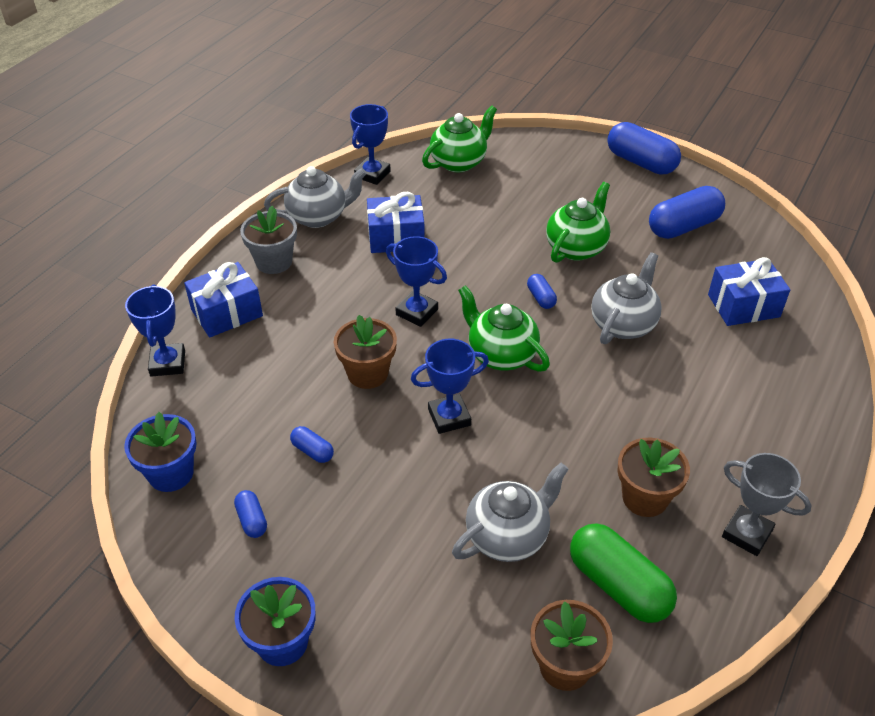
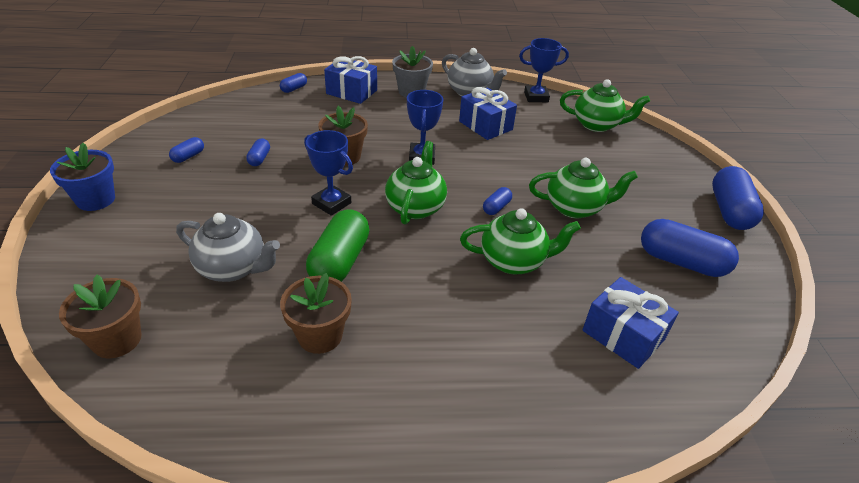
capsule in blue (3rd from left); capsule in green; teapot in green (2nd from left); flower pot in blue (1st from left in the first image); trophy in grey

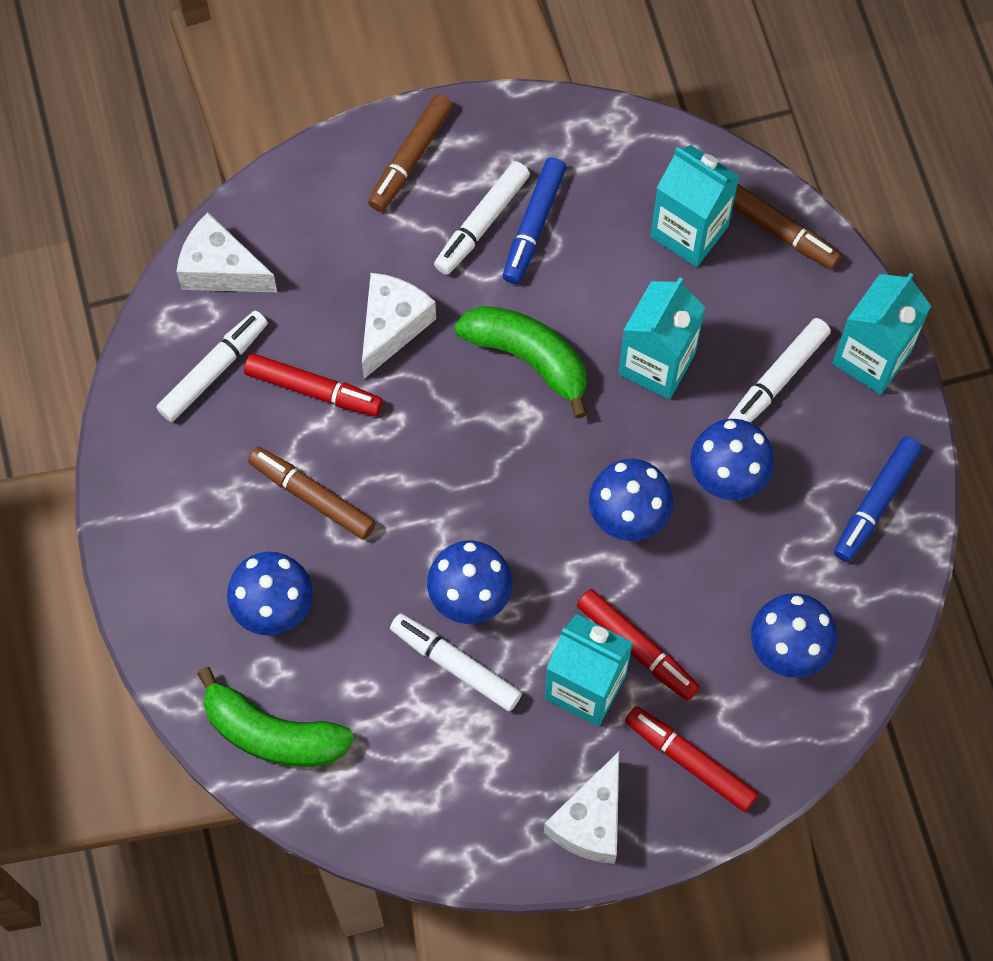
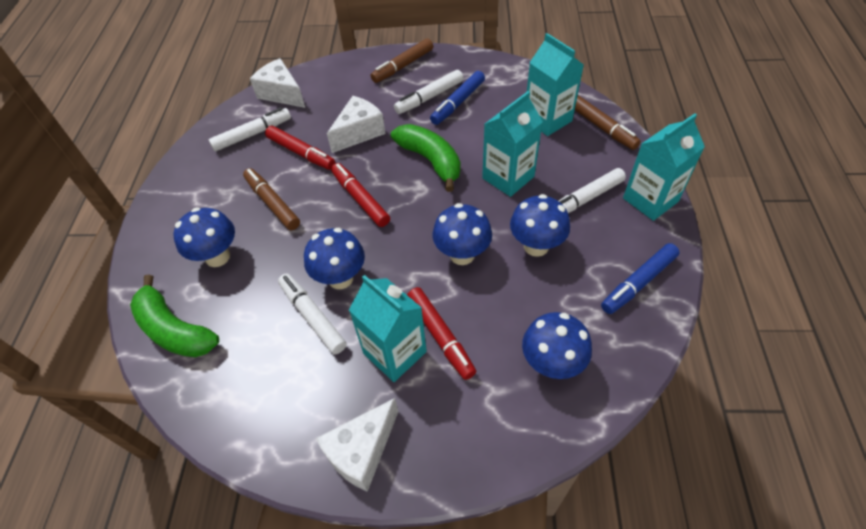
marker in scarlet (2nd from left)

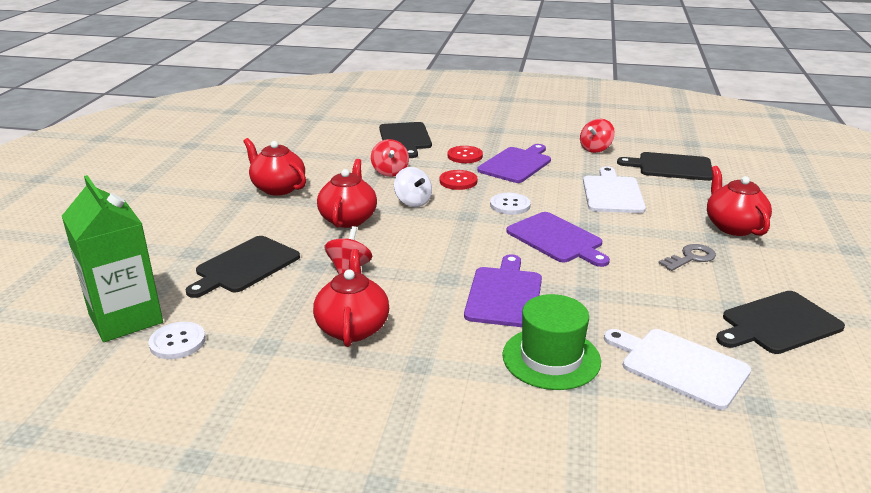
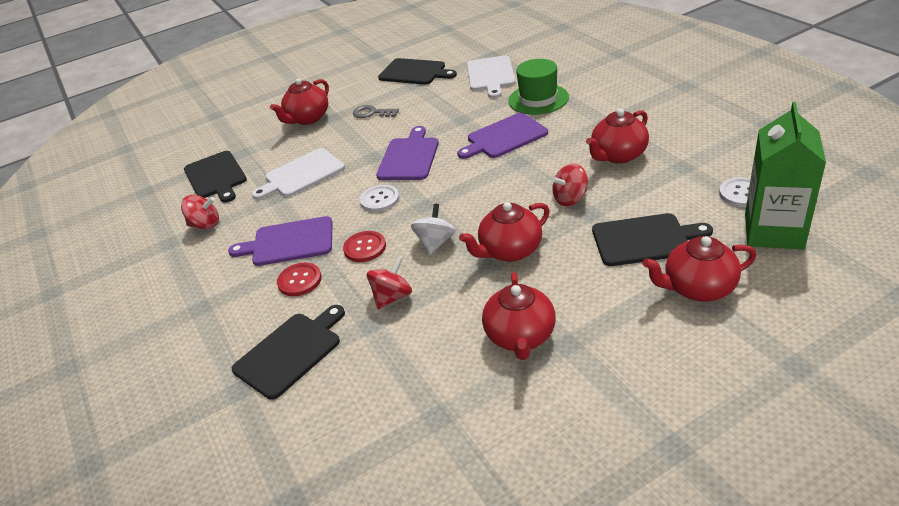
teapot in scarlet (5th from left)

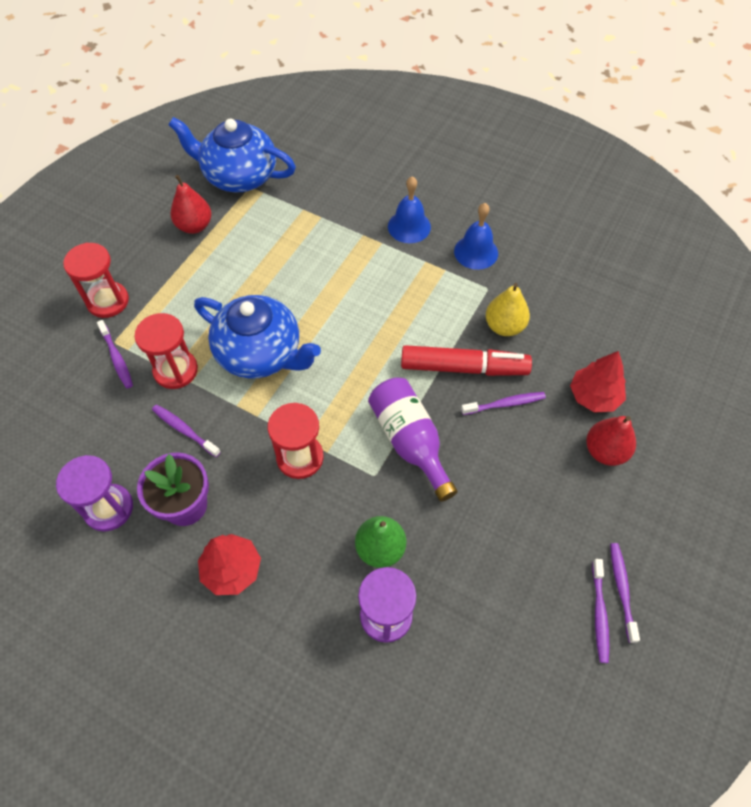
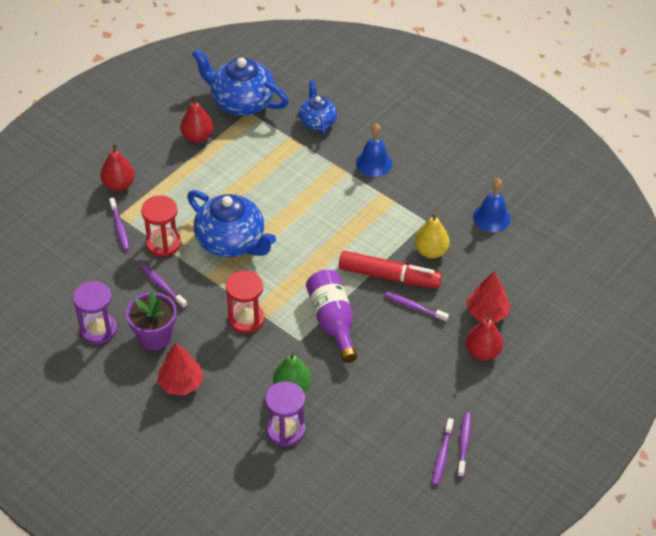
pear fruit in scarlet (1st from left); teapot in blue (3rd from left); dental brush in royal purple (3rd from left); hand bell in blue (2nd from left)

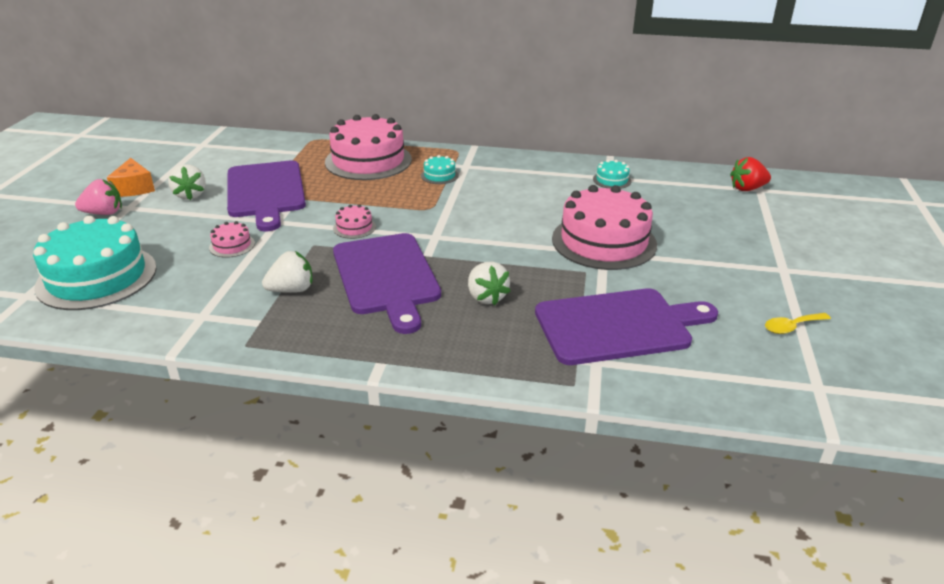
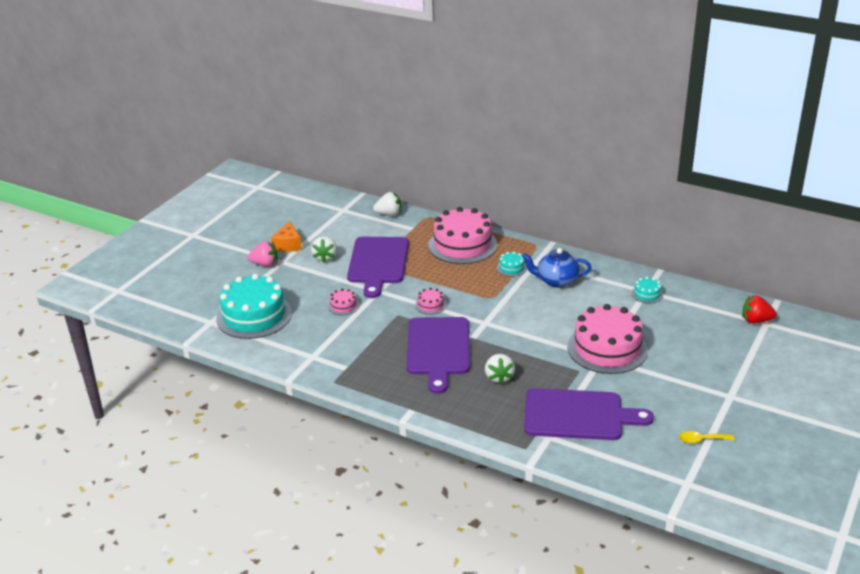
berry in snow-white (2nd from left); teapot in blue

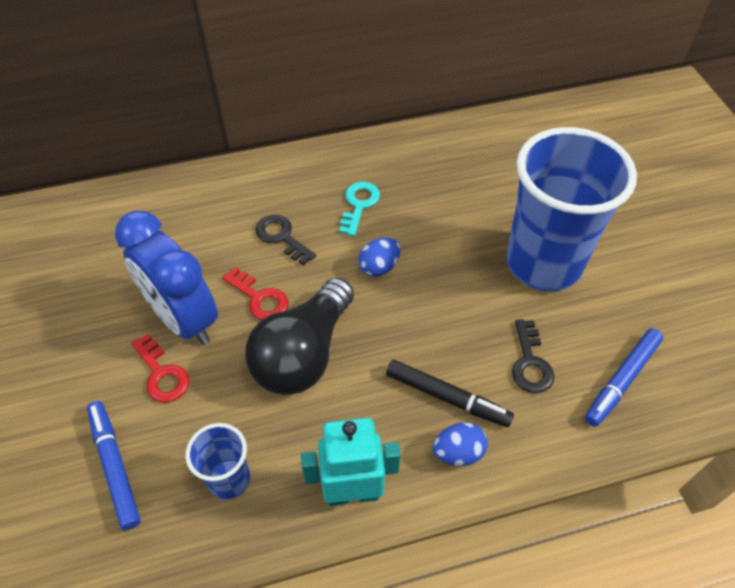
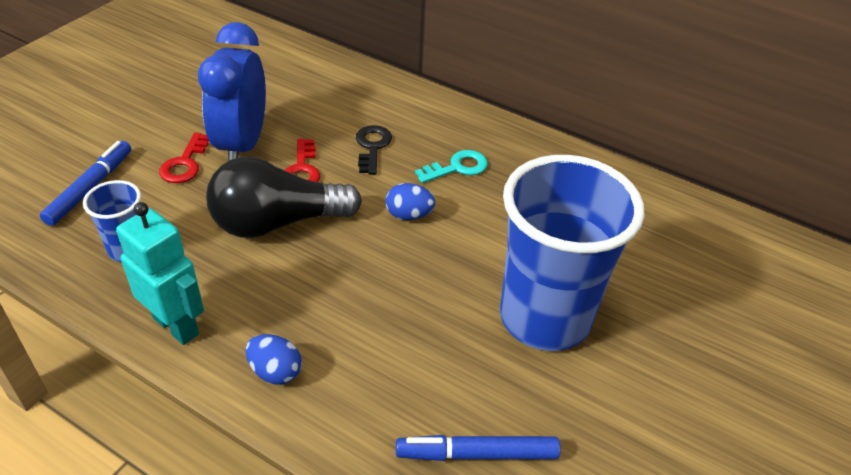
marker in ebony; key in ebony (2nd from left in the first image)

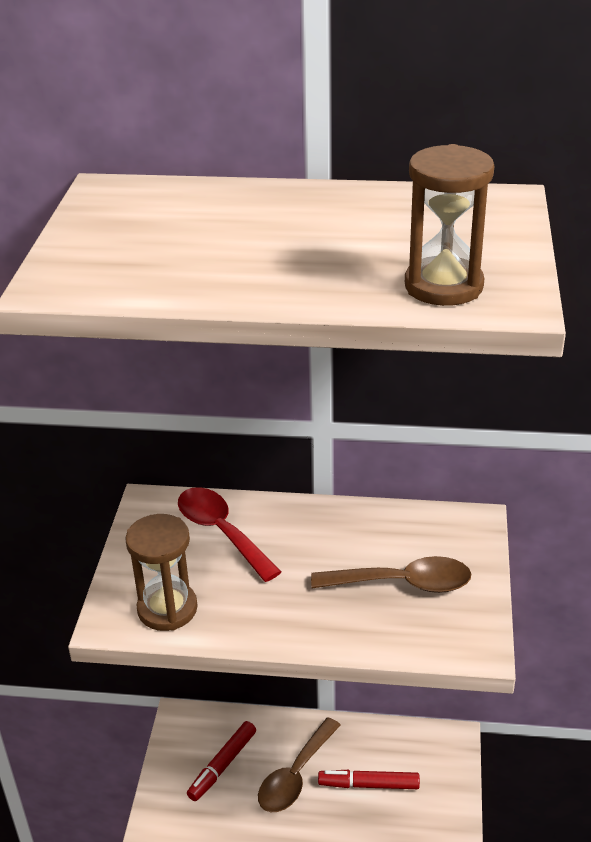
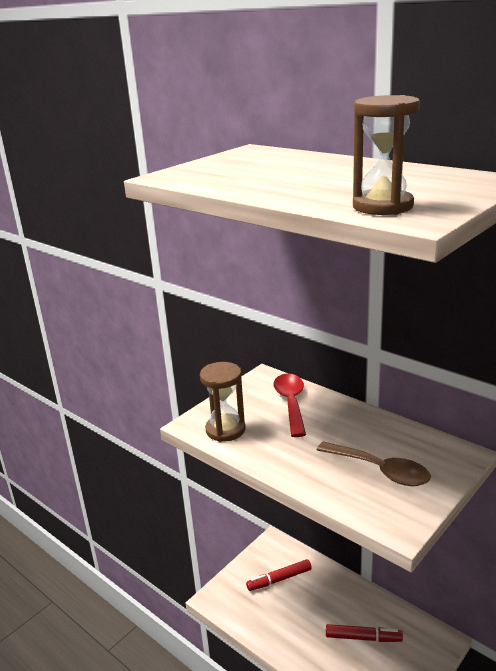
marker in scarlet (2nd from left); teaspoon in dark brown (1st from left in the first image)

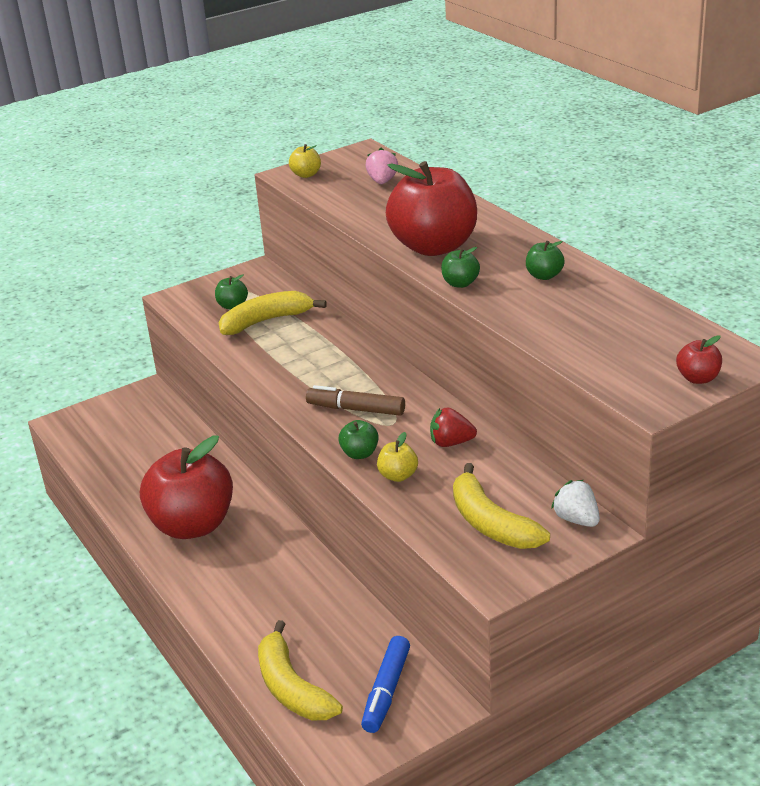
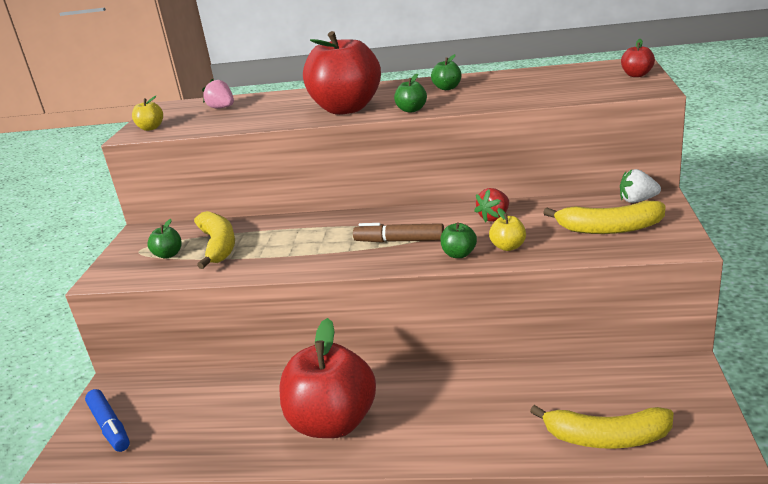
marker in blue; banana in golden (1st from left); marker in dark brown

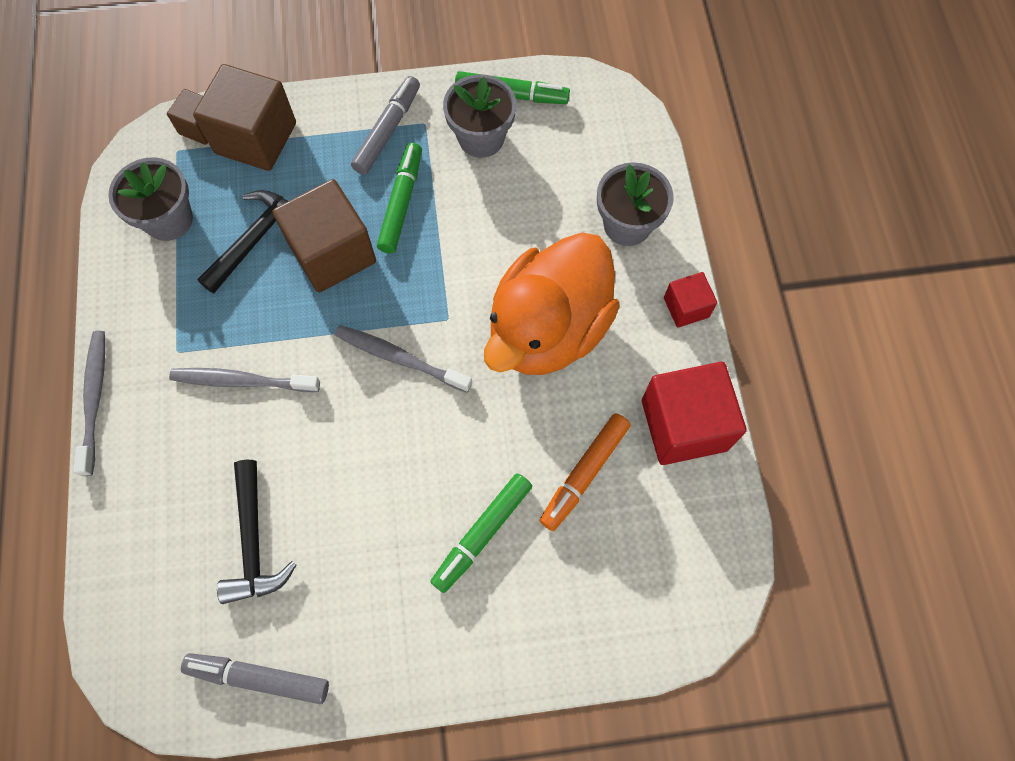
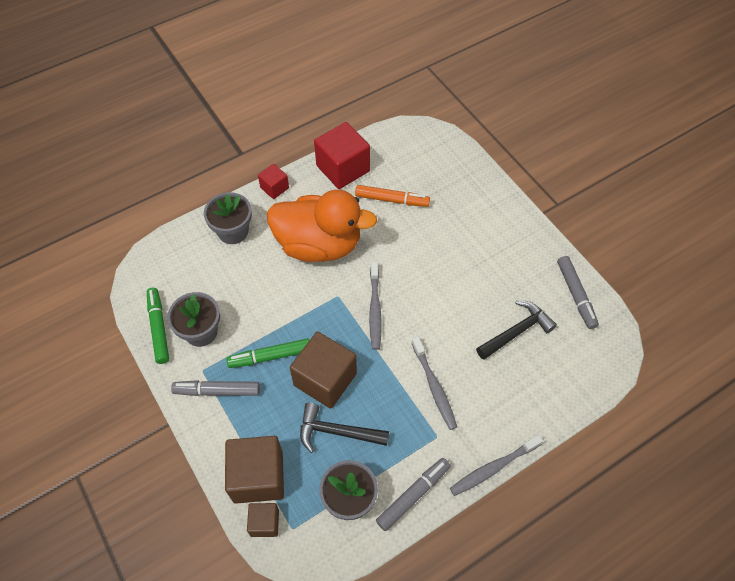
marker in grey (2nd from left); marker in green (2nd from left in the first image)

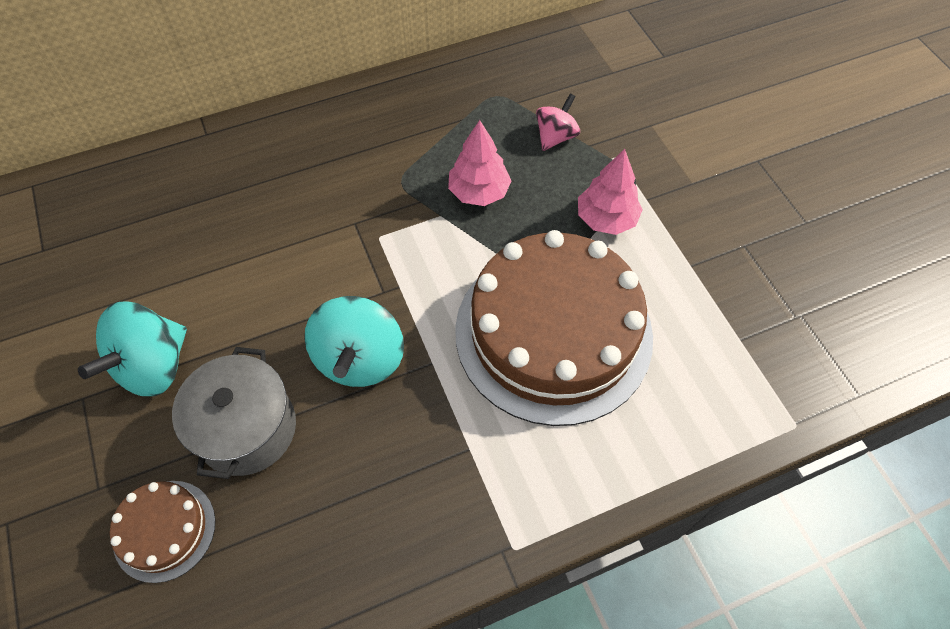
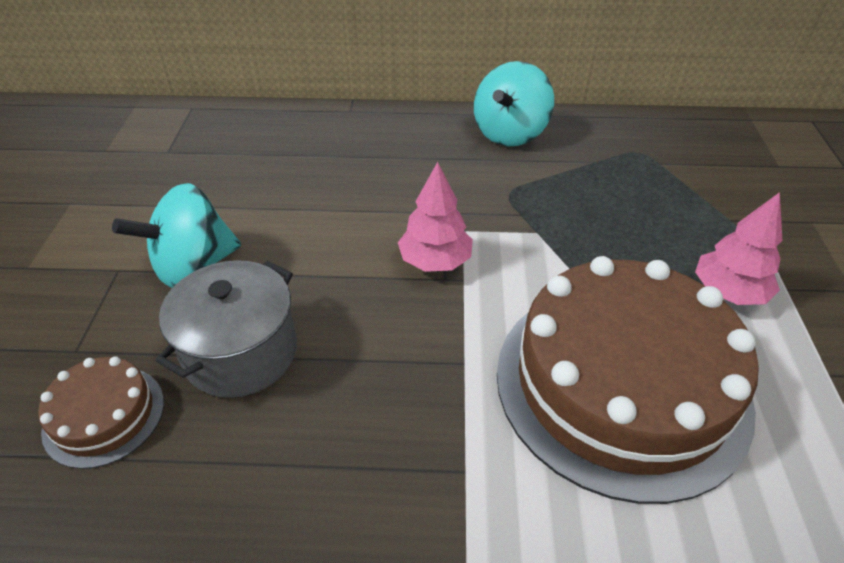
fir tree in rosy (1st from left); spinning top in aqua (2nd from left); spinning top in rosy

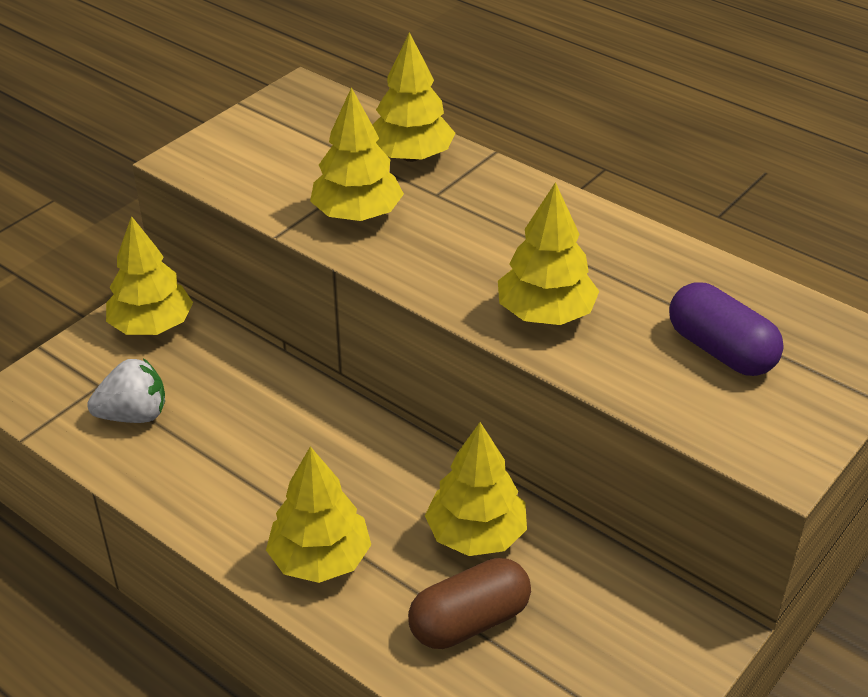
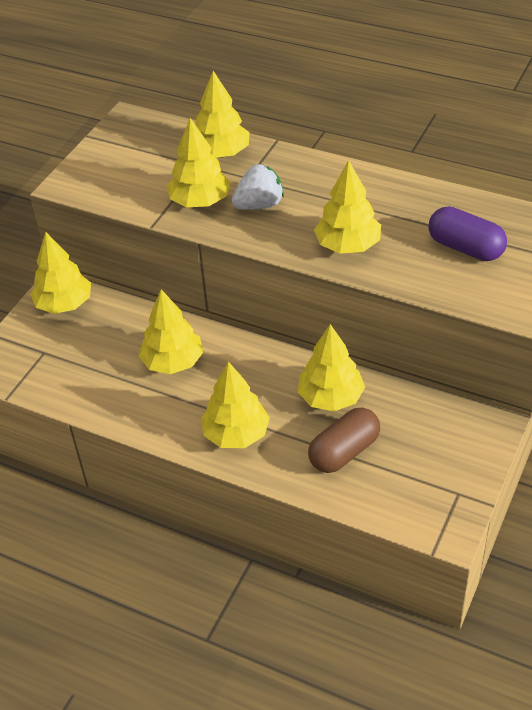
fir tree in golden (2nd from left); berry in snow-white

